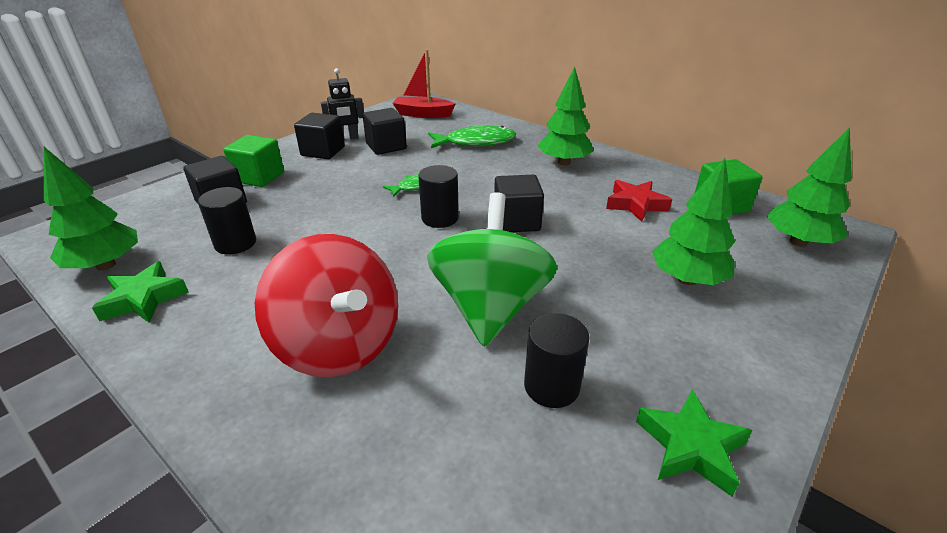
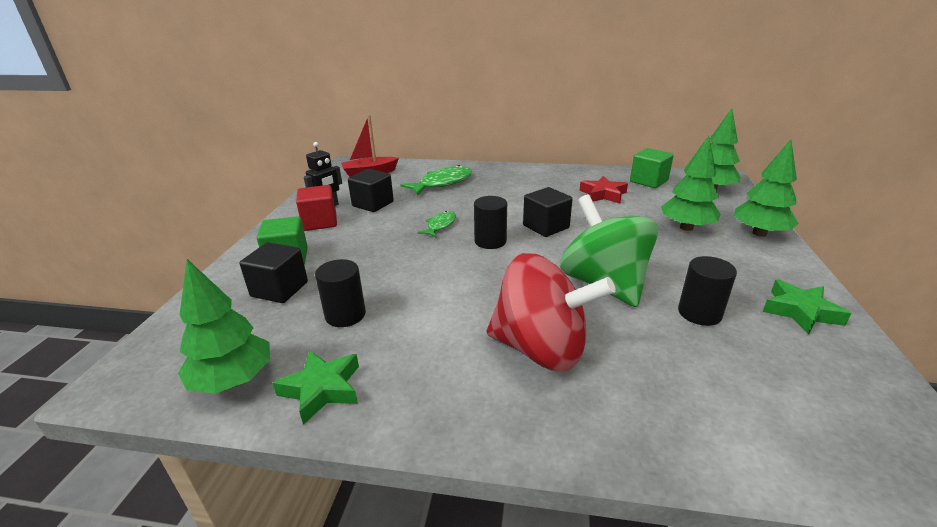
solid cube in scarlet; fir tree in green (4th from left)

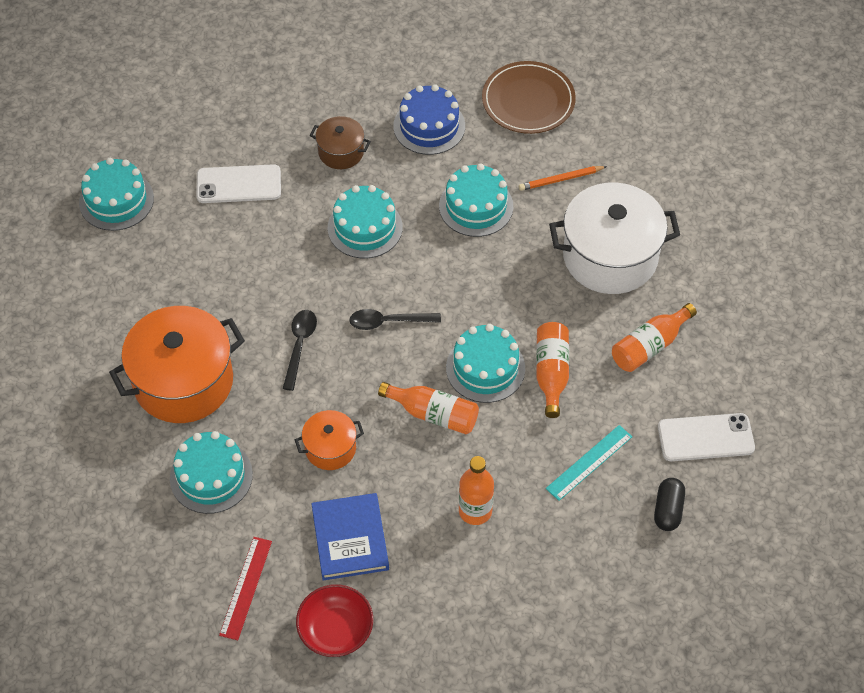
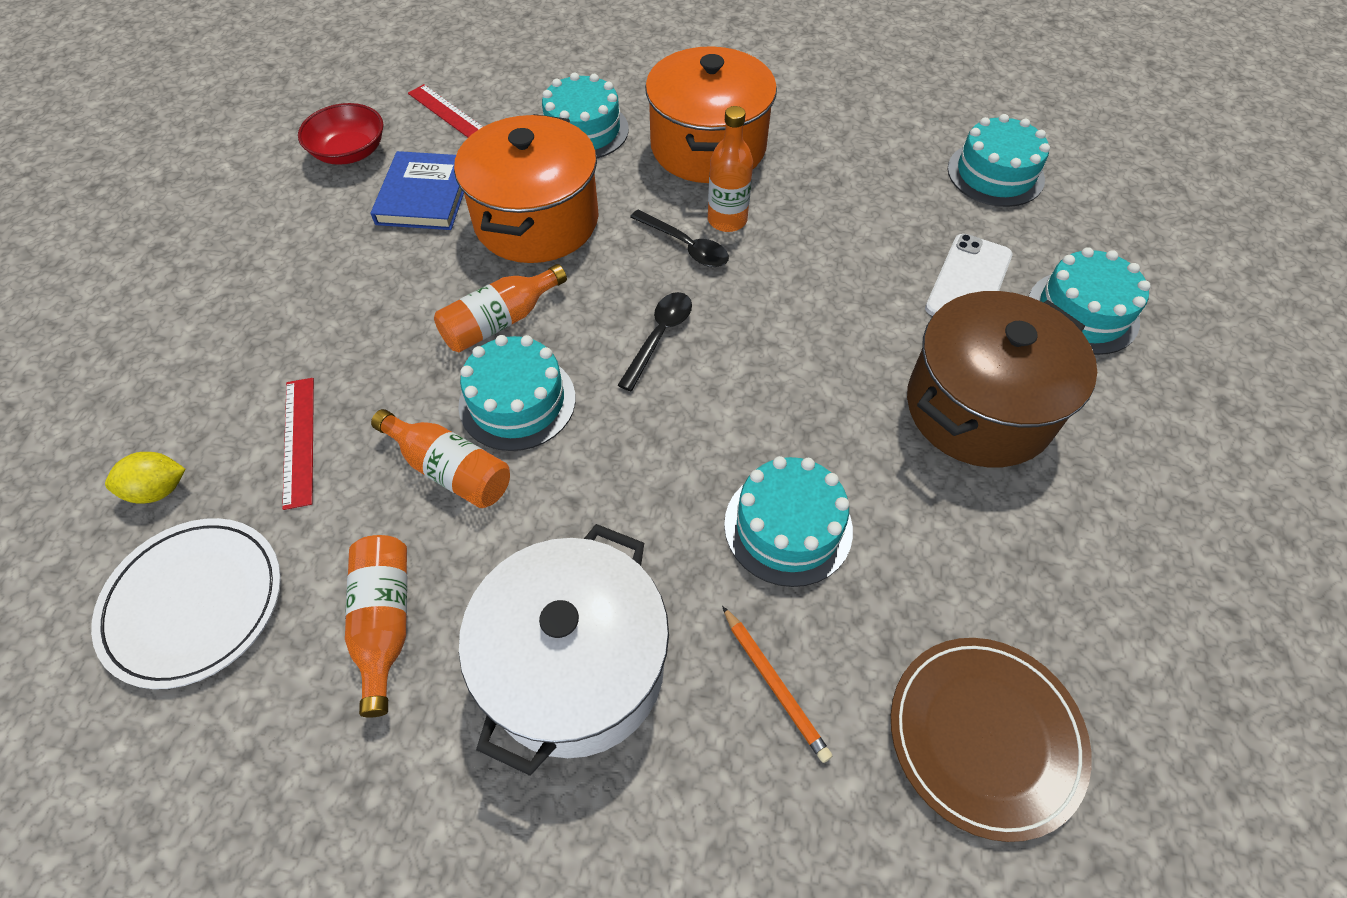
flat dish in snow-white; lemon in golden; measuring stick in scarlet (1st from left); book in blue; cooking pot in orange (1st from left); drink bottle in orange (4th from left); pencil in orange; cooking pot in dark brown; gateau in aqua (5th from left); gateau in blue

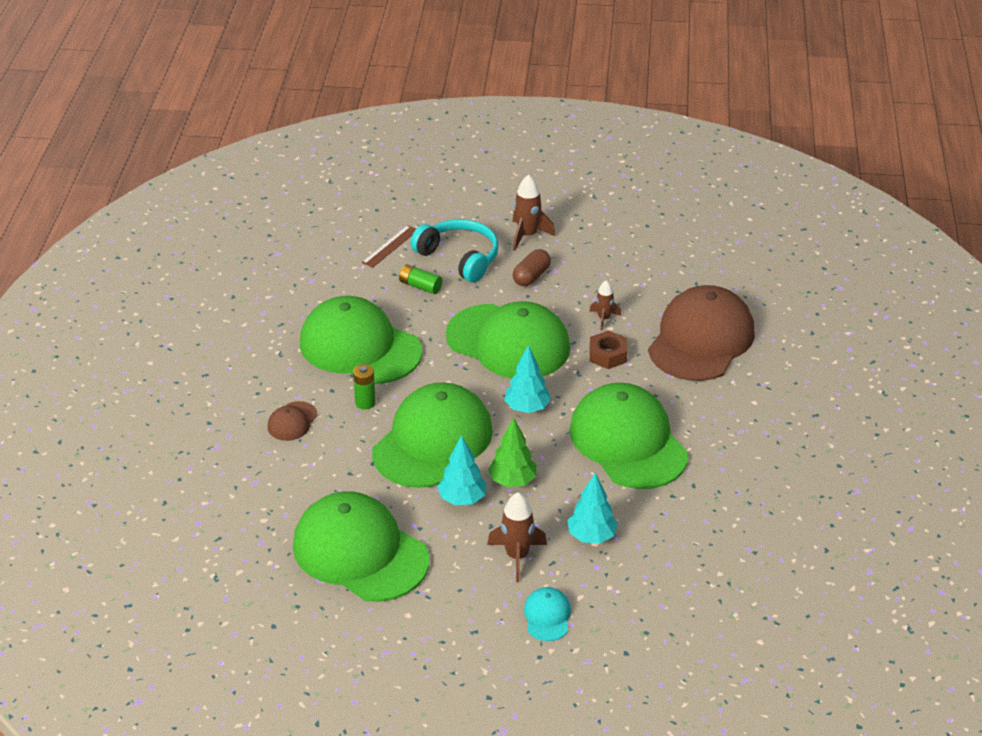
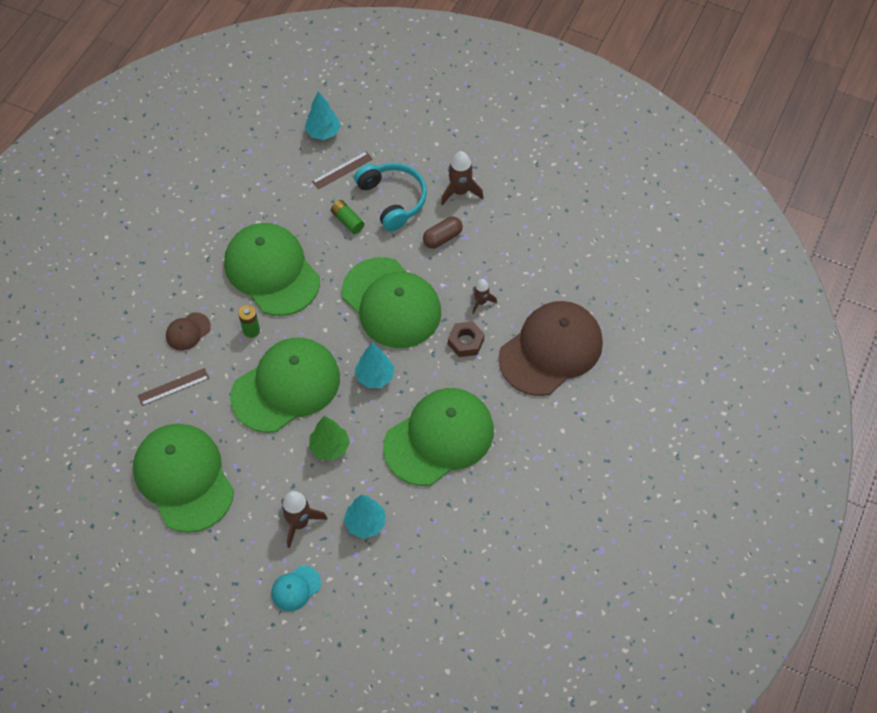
measuring stick in dark brown (1st from left); peaked cap in aqua; fir tree in aqua (1st from left); peaked cap in green (5th from left)

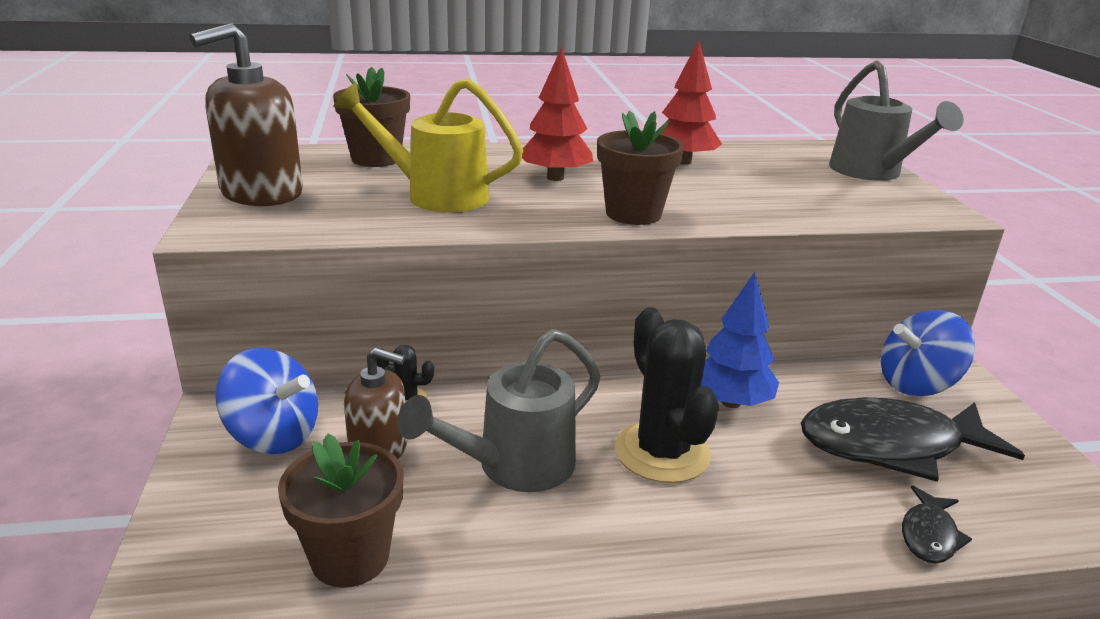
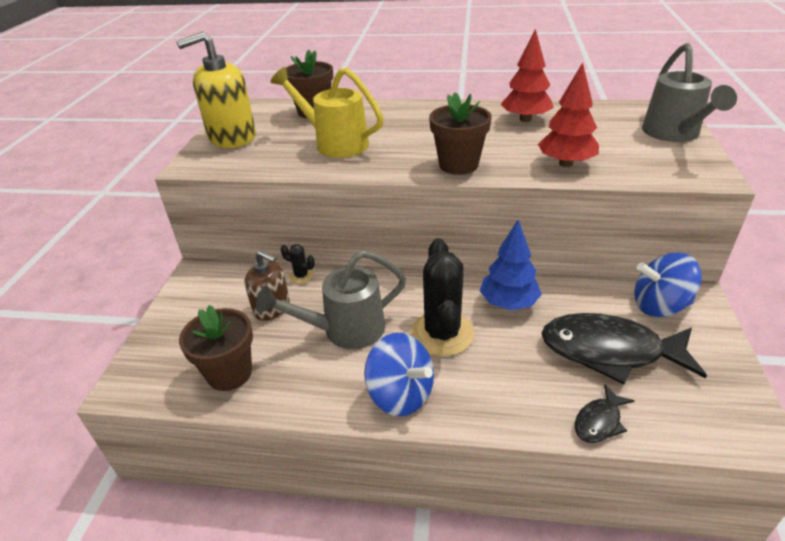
soap dispenser in golden; spinning top in blue (1st from left); fir tree in scarlet (2nd from left)

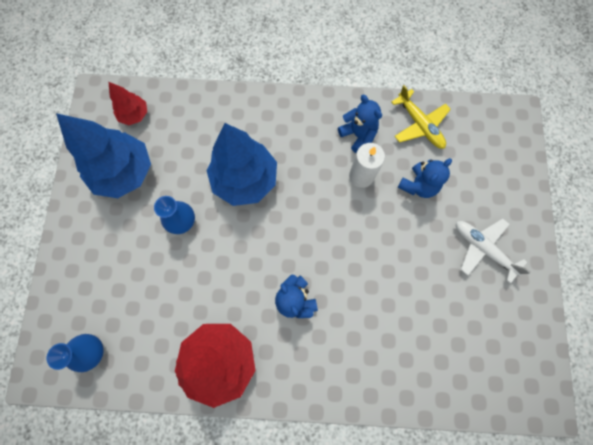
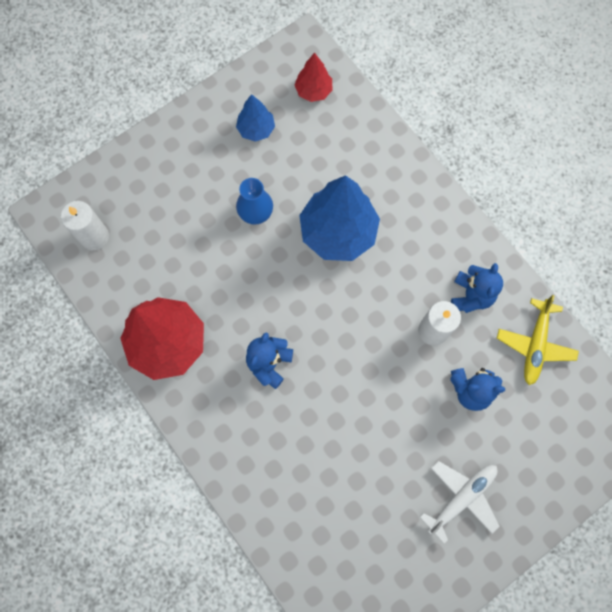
candle in snow-white (1st from left); fir tree in blue (1st from left); plane in snow-white

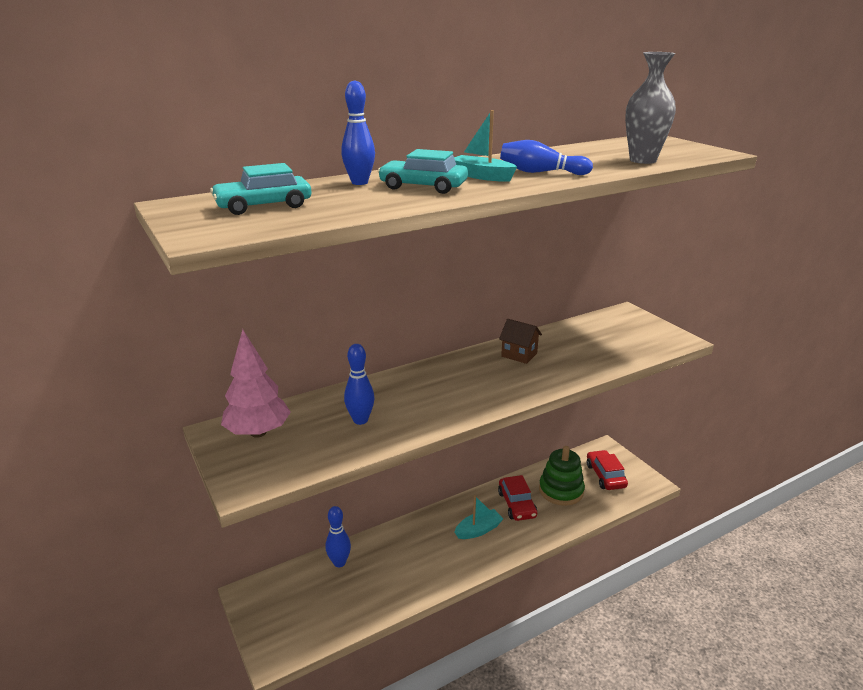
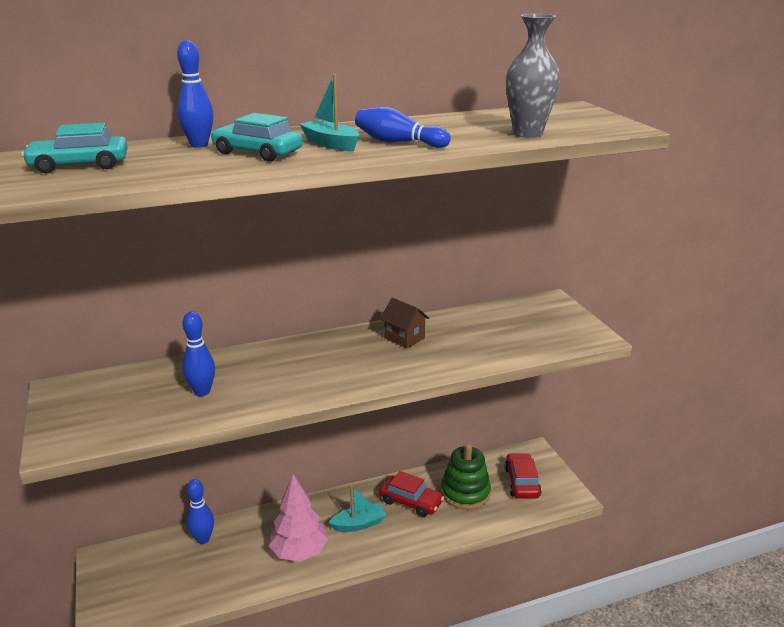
fir tree in rosy; automobile in scarlet (1st from left)

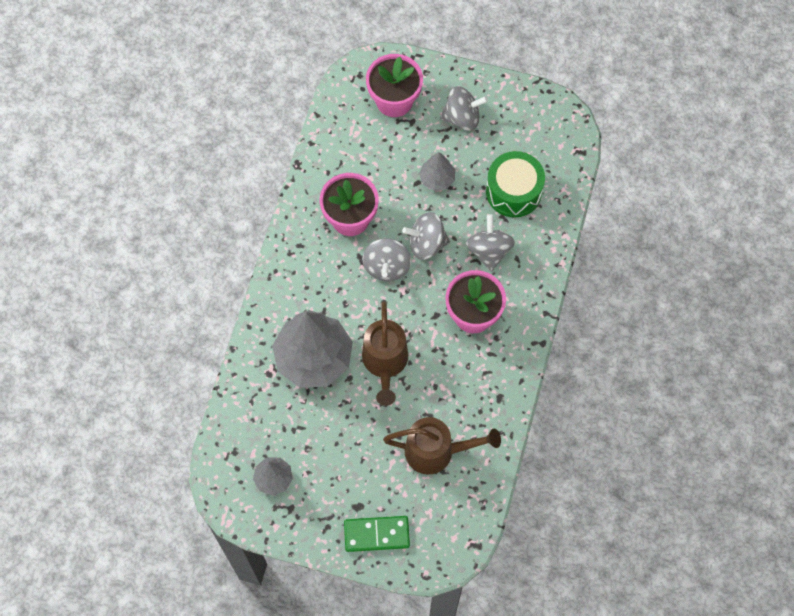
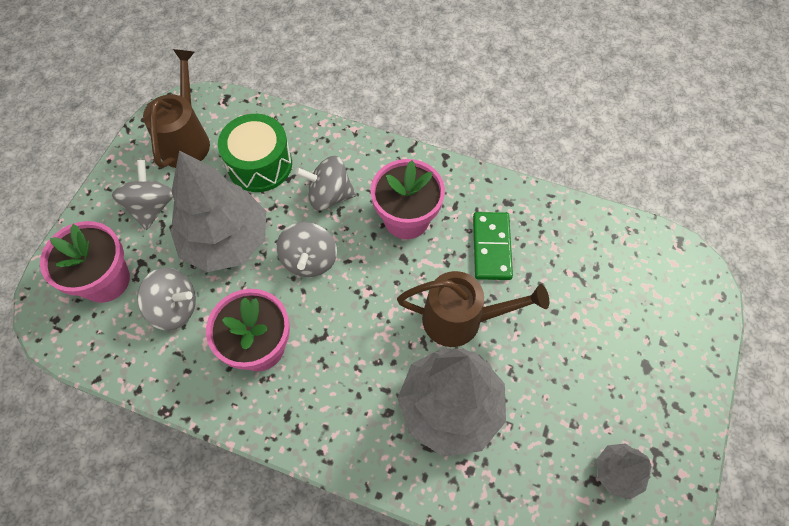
spinning top in grey (2nd from left); sprinkling can in dark brown (1st from left); fir tree in grey (1st from left); domino in green

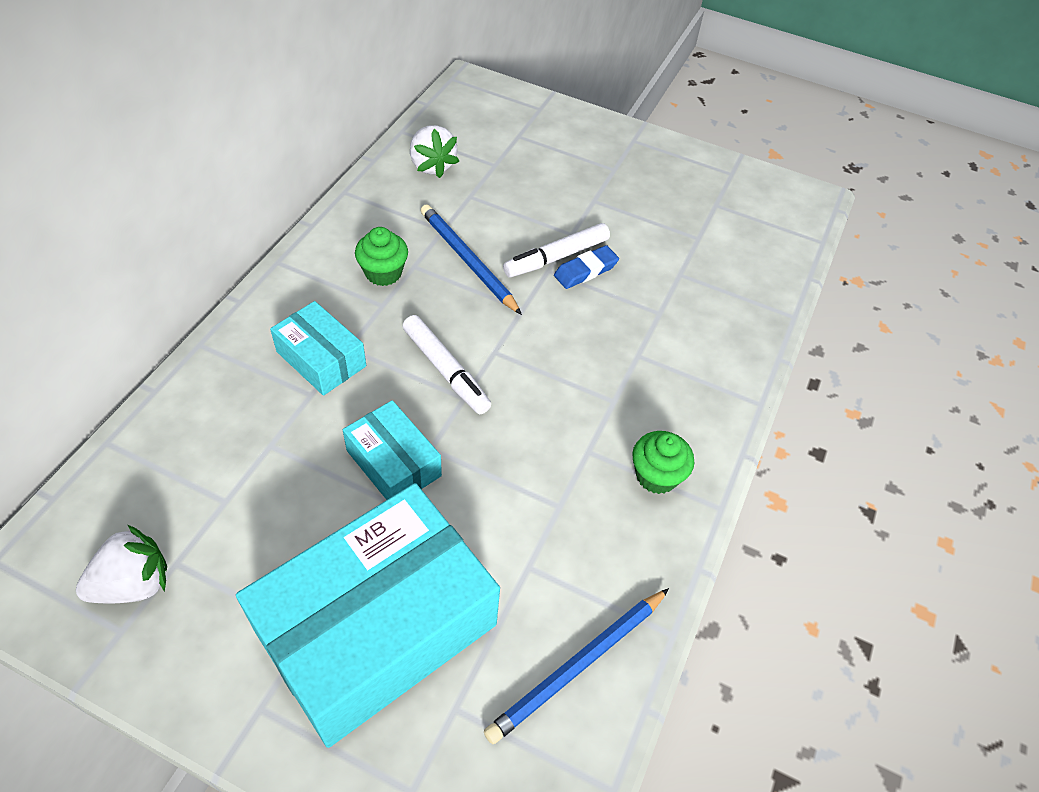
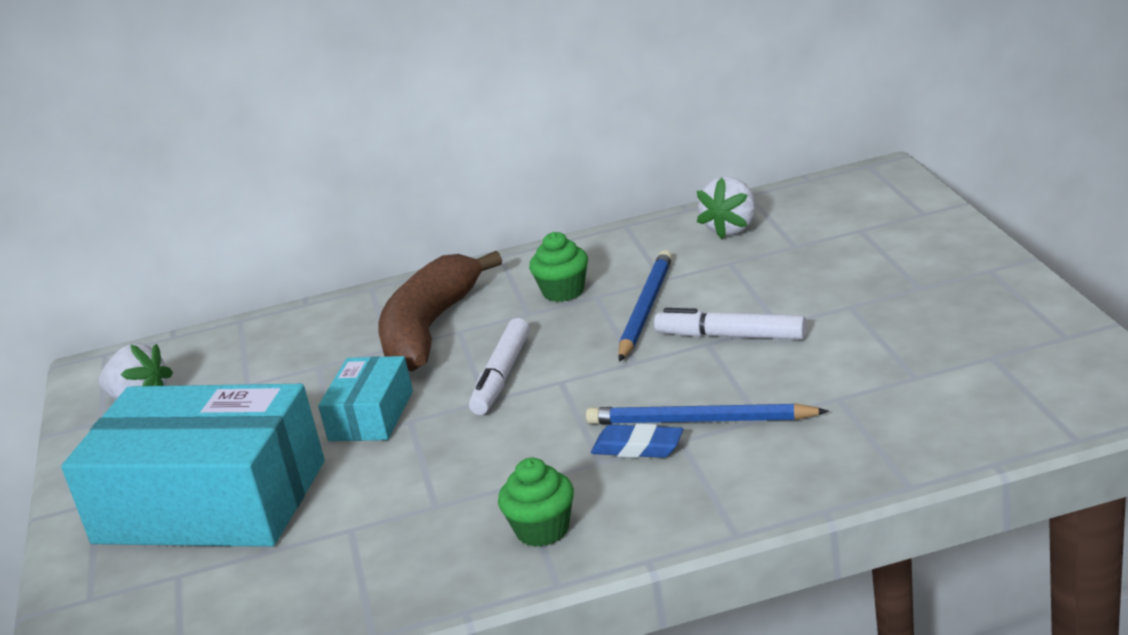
banana in dark brown; pencil in blue (2nd from left); gum eraser in blue

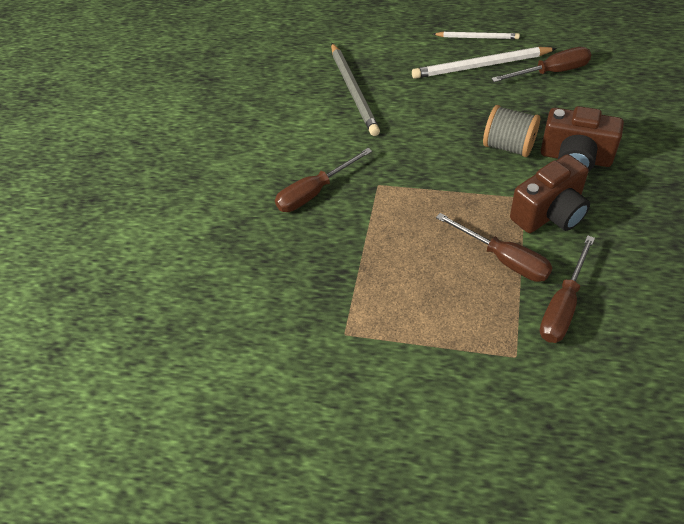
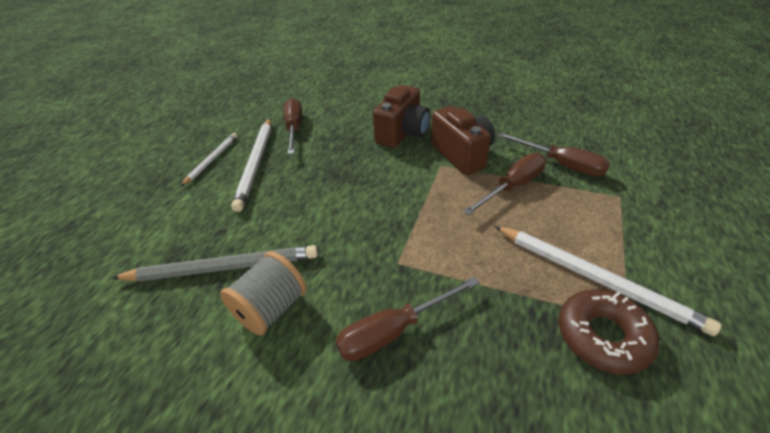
bobbin in grey; flat screwdriver in dark brown (2nd from left); pencil in snow-white (3rd from left); glazed donut in dark brown

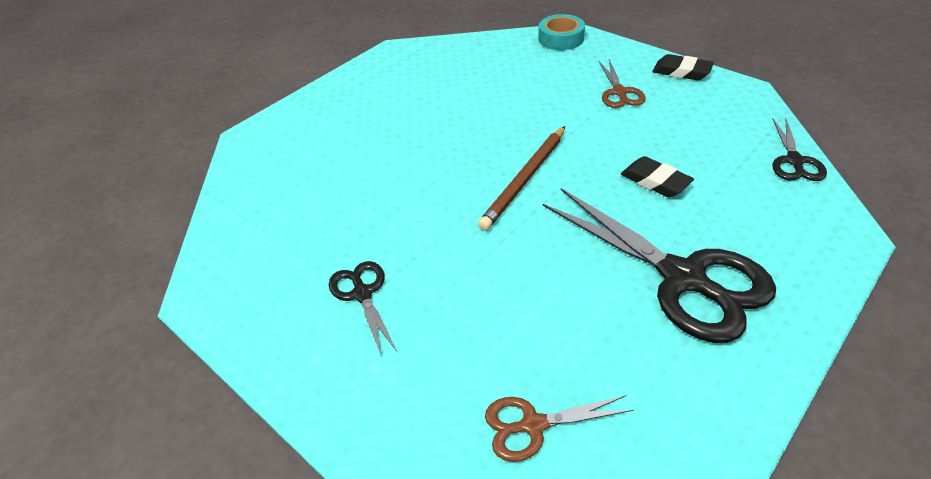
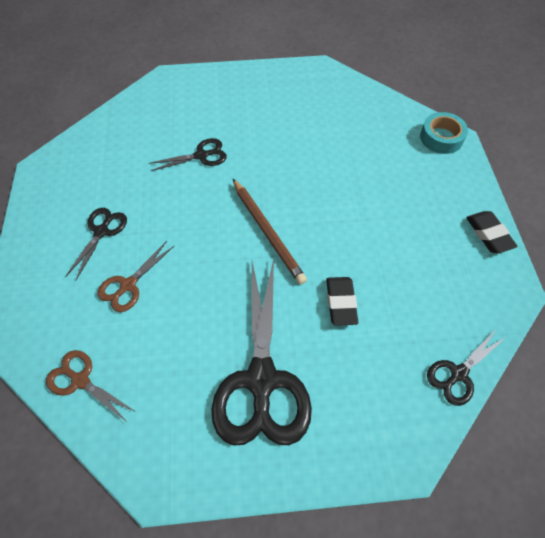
scissors in dark brown (2nd from left); scissors in ebony (2nd from left); pencil in dark brown

